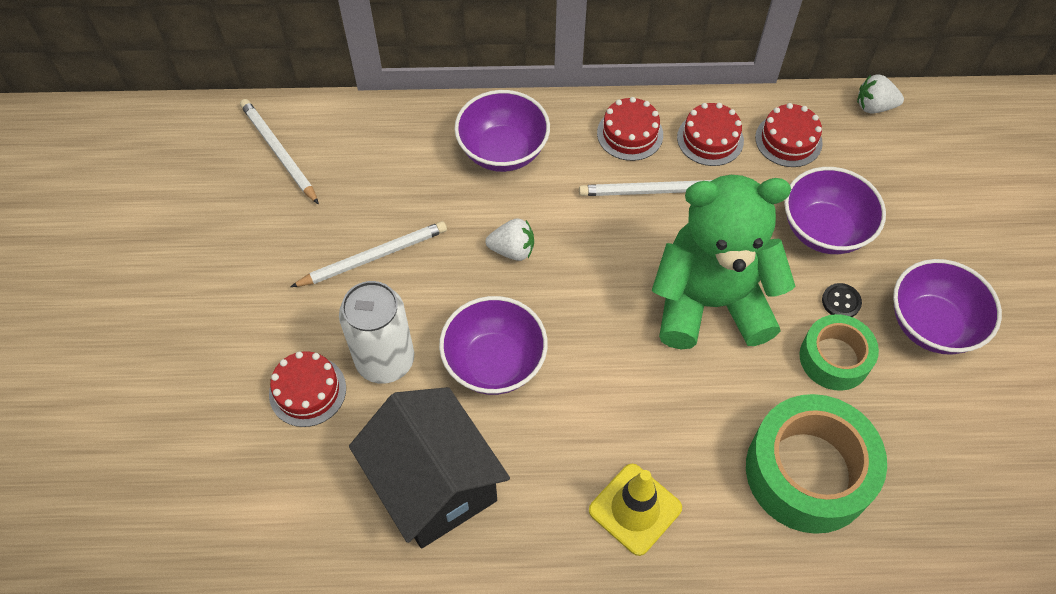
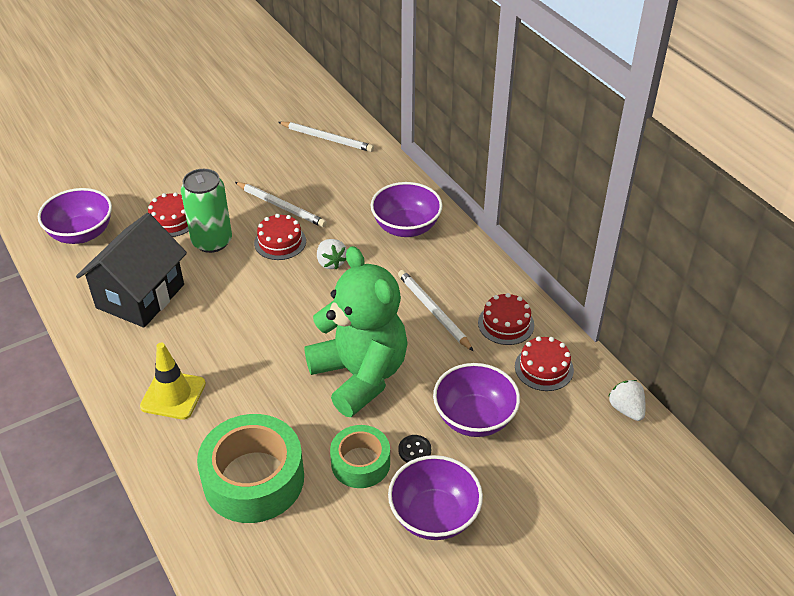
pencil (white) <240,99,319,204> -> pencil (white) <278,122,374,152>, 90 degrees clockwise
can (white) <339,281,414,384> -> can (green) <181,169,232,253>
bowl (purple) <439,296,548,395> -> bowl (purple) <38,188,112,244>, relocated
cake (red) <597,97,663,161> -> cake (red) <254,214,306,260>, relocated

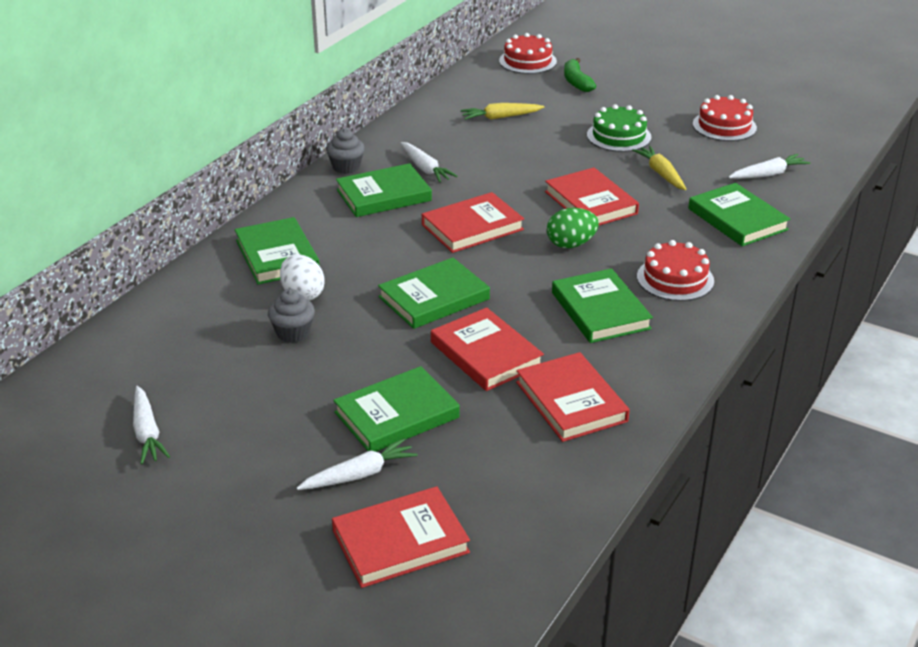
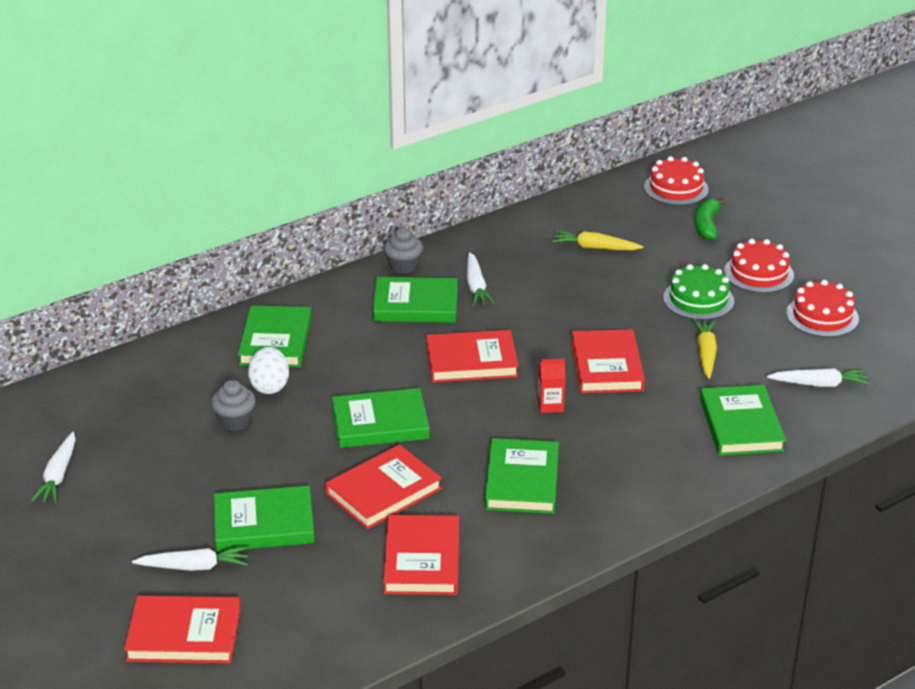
book (red) <431,308,544,391> -> book (red) <325,444,442,529>, 60 degrees clockwise
egg (green) <547,208,599,248> -> carton (red) <538,359,565,413>
cake (red) <637,240,714,301> -> cake (red) <724,239,794,293>, relocated

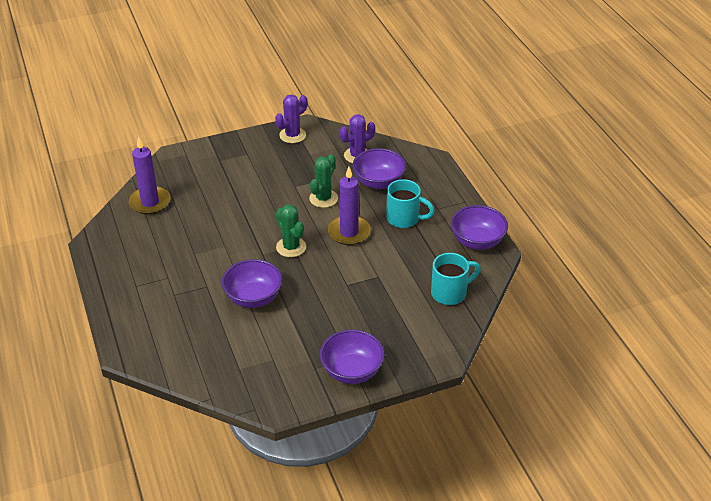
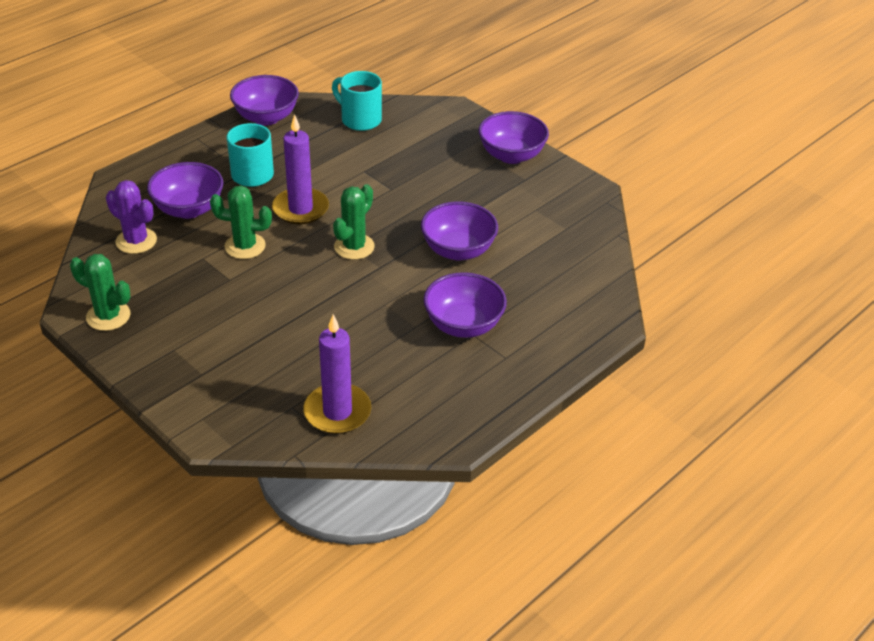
cactus (purple) <275,94,307,143> -> cactus (green) <70,254,131,331>
none -> bowl (purple) <423,272,507,338>

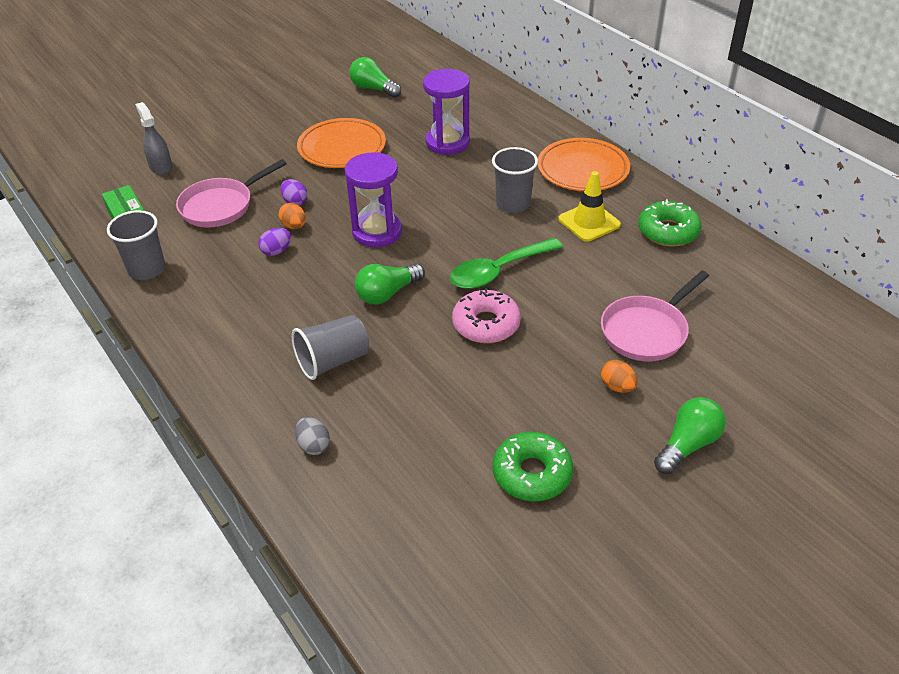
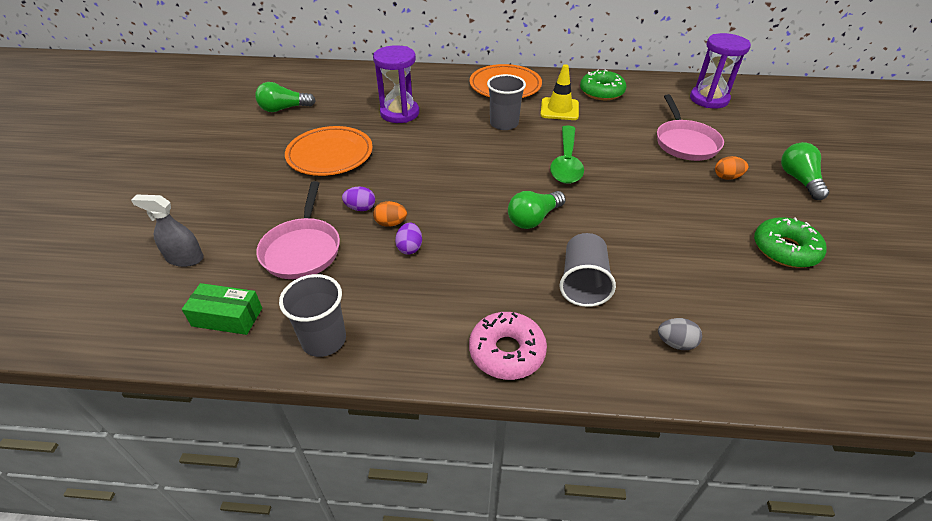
hourglass (purple) <345,152,402,247> -> hourglass (purple) <690,33,751,109>, relocated
light bulb (green) <355,264,425,305> -> light bulb (green) <508,191,566,229>, 45 degrees clockwise
donut (pink) <452,288,521,343> -> donut (pink) <469,312,547,380>, relocated

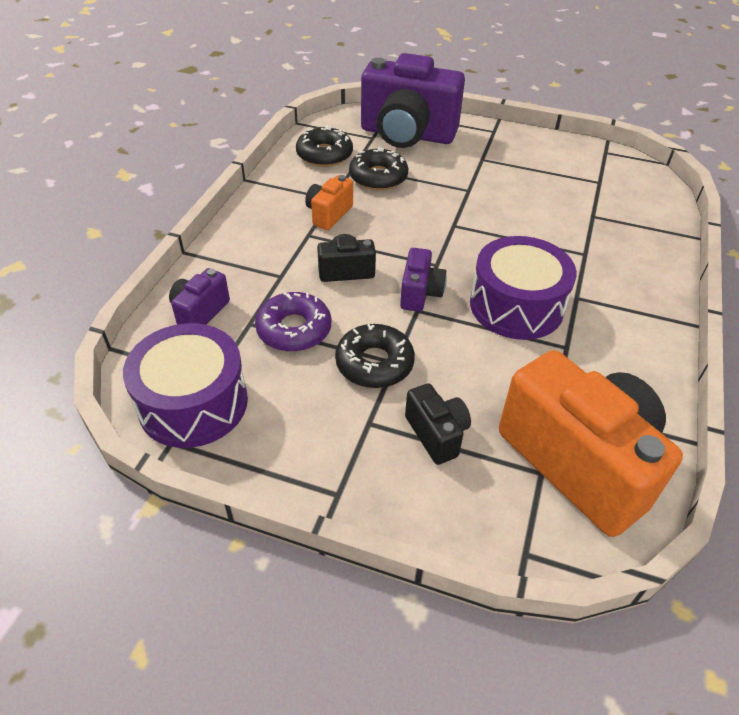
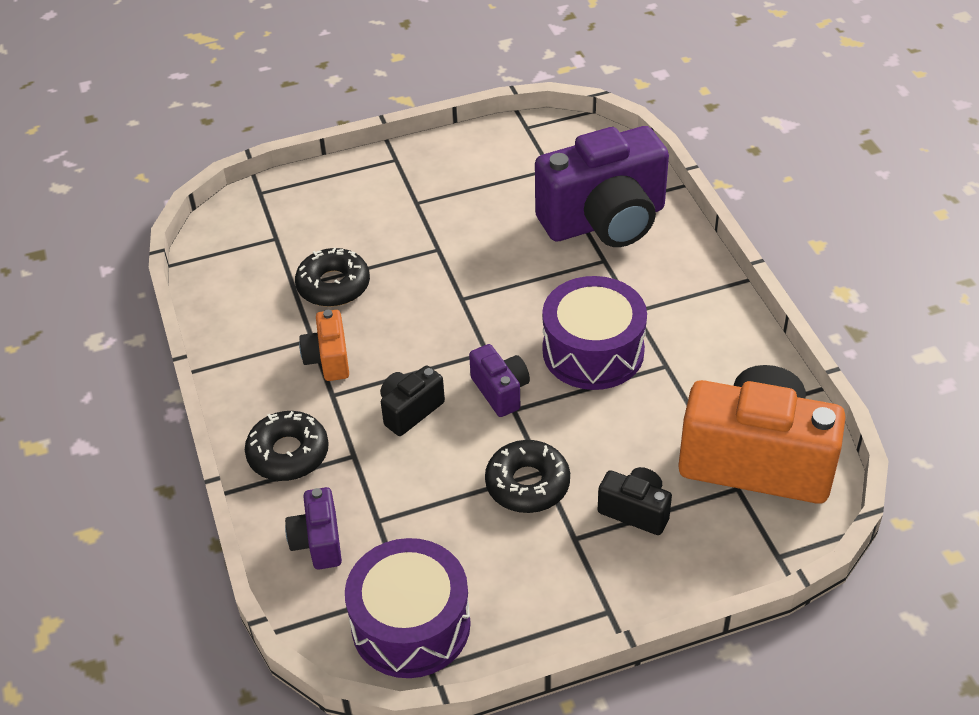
donut (purple) <255,292,331,352> -> none
donut (black) <296,126,353,167> -> donut (black) <245,411,329,481>, relocated
camera (purple) <361,53,465,148> -> camera (purple) <535,126,669,247>, relocated

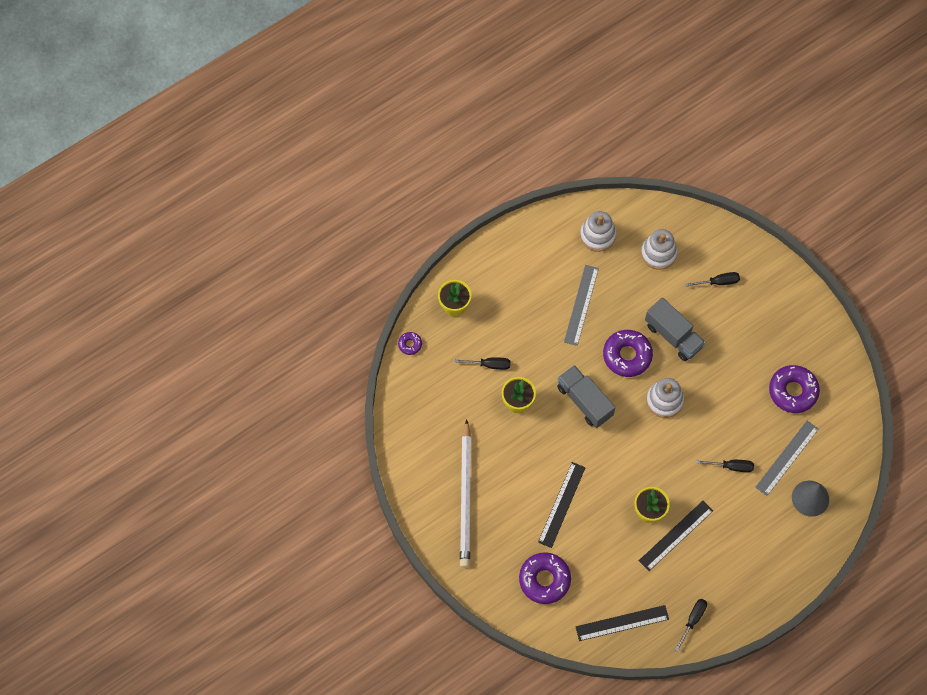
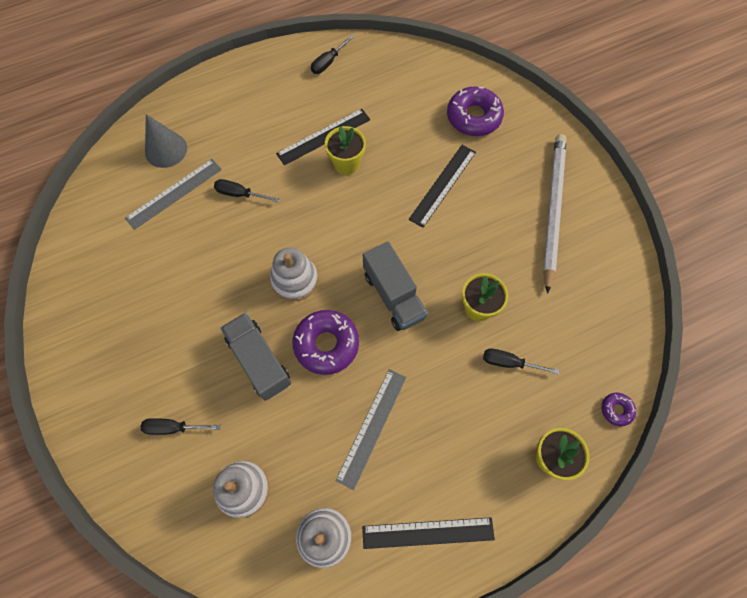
ruler (black) <576,605,669,641> -> ruler (black) <362,517,495,549>, relocated
donut (purple) <769,365,820,413> -> none

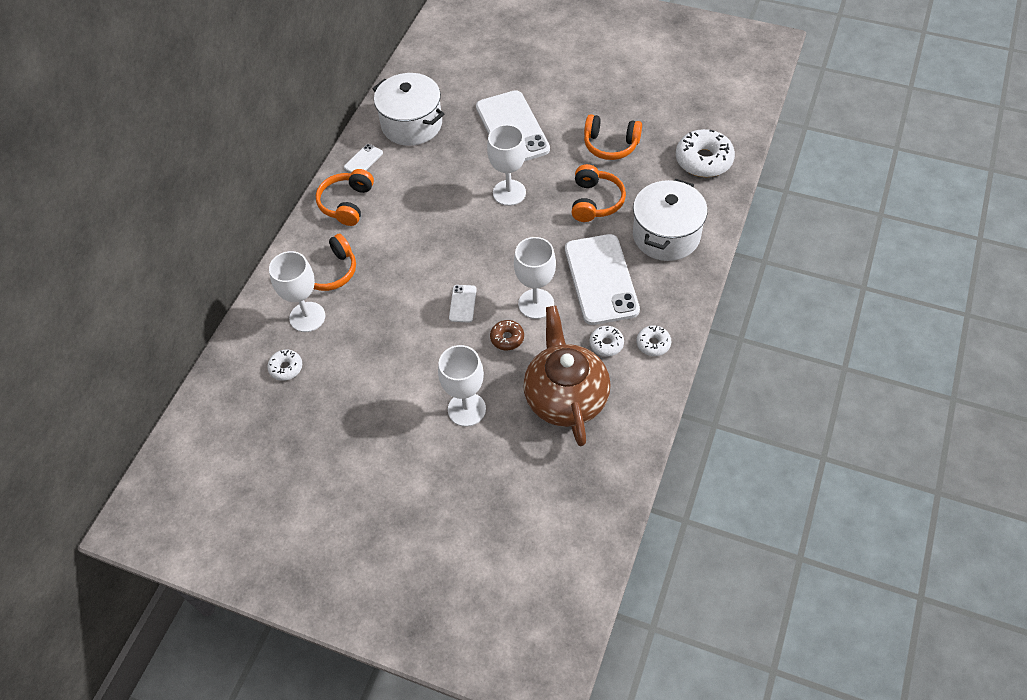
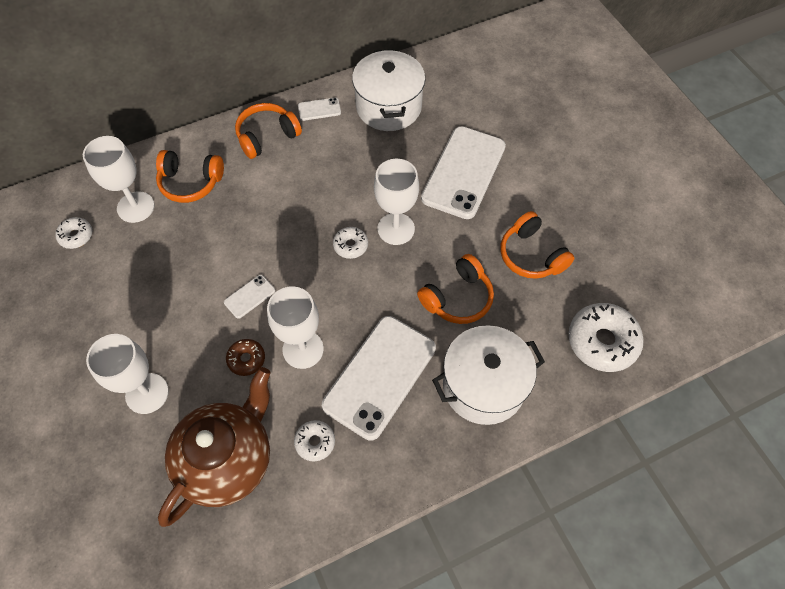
donut (white) <636,325,671,356> -> donut (white) <333,227,368,259>, relocated

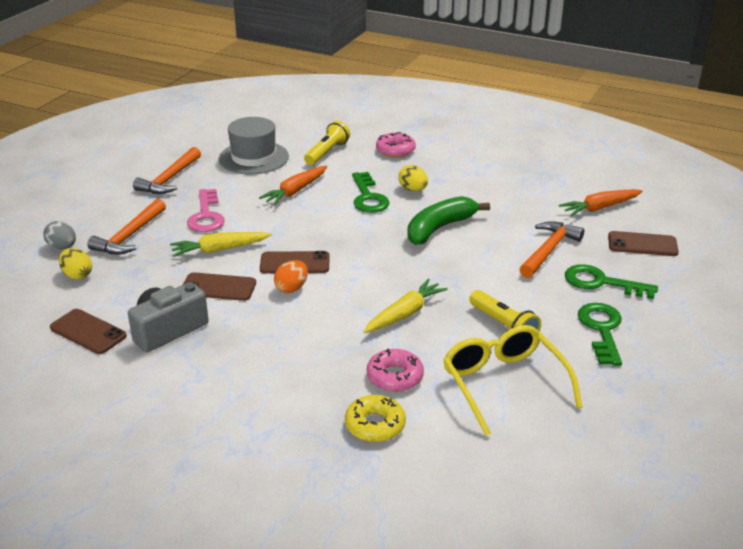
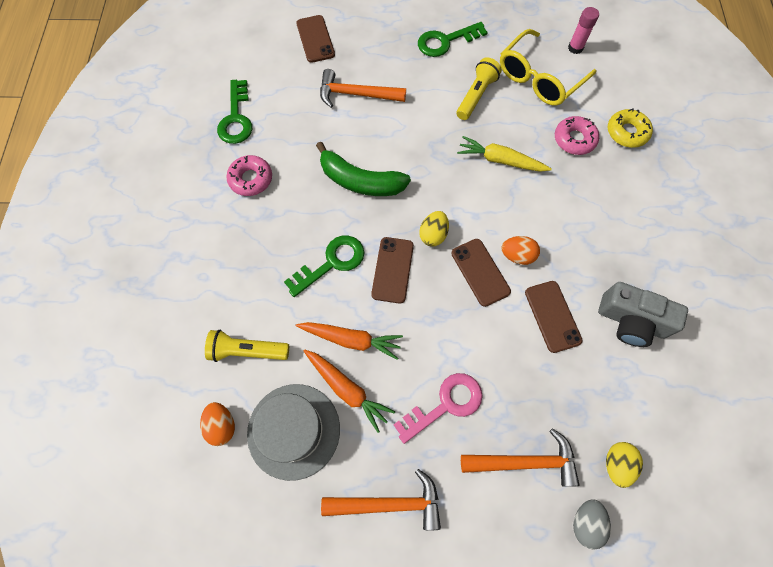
phone (brown) <50,309,127,354> -> phone (brown) <371,237,414,304>, relocated
carrot (yellow) <170,232,272,257> -> none
donut (pink) <376,132,416,158> -> donut (pink) <226,155,272,196>, relocated
egg (yellow) <398,165,428,191> -> egg (yellow) <419,211,449,246>, relocated
carrot (orange) <559,189,642,216> -> carrot (orange) <304,349,395,433>, relocated
key (green) <565,264,658,299> -> key (green) <217,80,252,144>, relocated
none -> egg (orange) <200,402,235,446>
none -> glue stick (pink) <568,7,599,54>

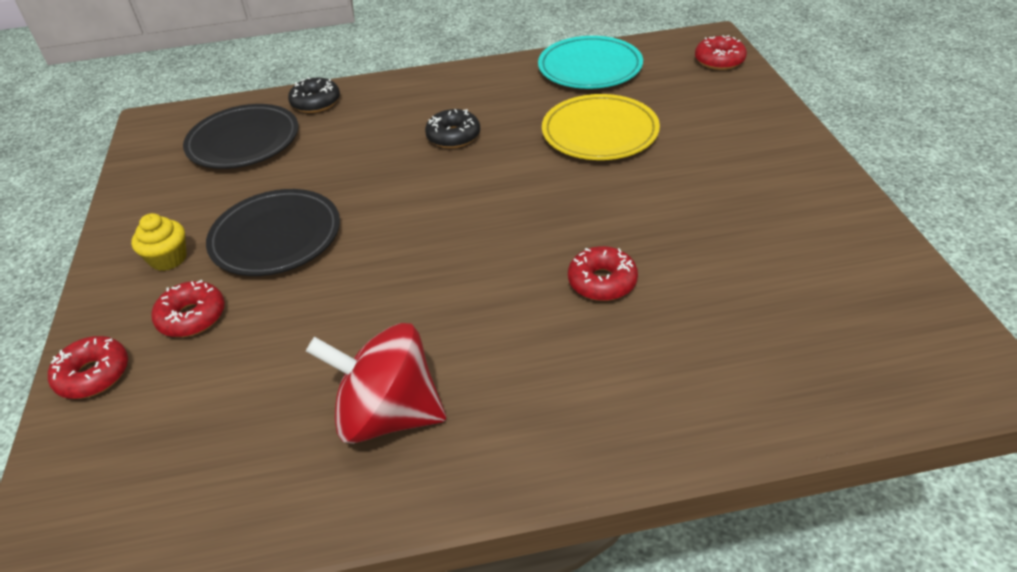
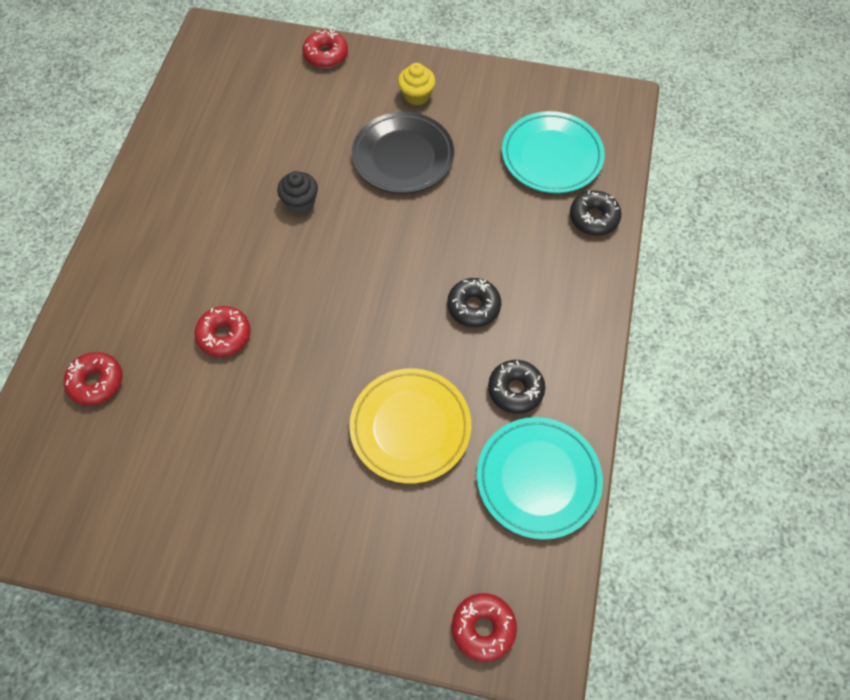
donut (red) <151,280,225,337> -> donut (red) <64,352,123,406>, relocated
plate (black) <183,104,298,169> -> plate (turquoise) <502,111,605,193>
spinning top (red) <306,323,446,444> -> none
none -> cupcake (black) <277,171,318,214>
none -> donut (black) <488,360,545,414>

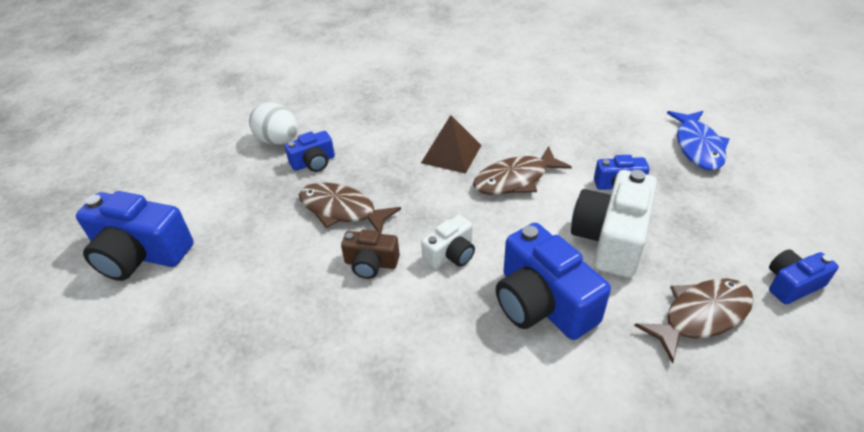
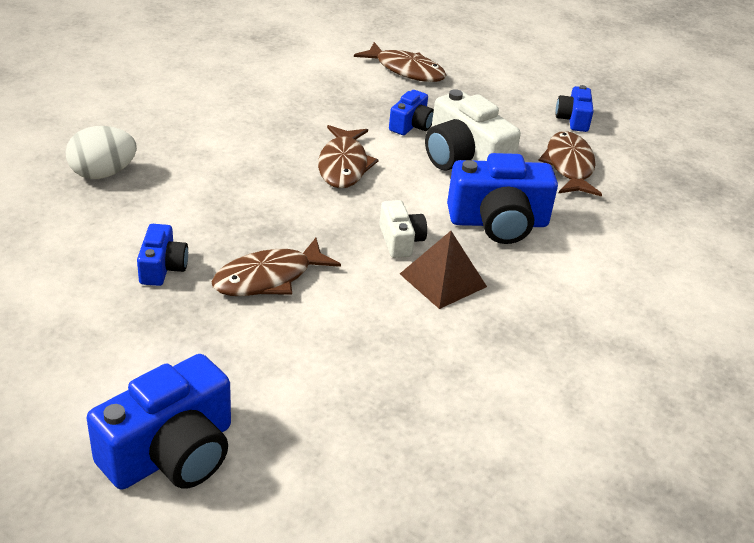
egg (white) <249,102,298,145> -> egg (white) <66,126,137,179>, relocated
camera (brown) <341,229,400,279> -> none
pyramid (brown) <421,115,481,174> -> pyramid (brown) <400,231,487,309>, relocated
fish (blue) <667,111,729,171> -> fish (brown) <354,42,446,82>

